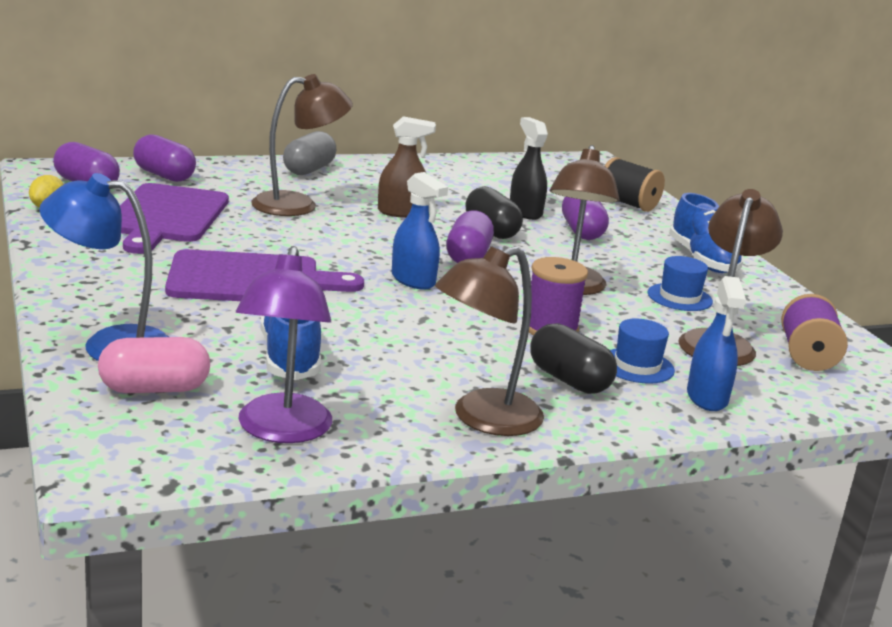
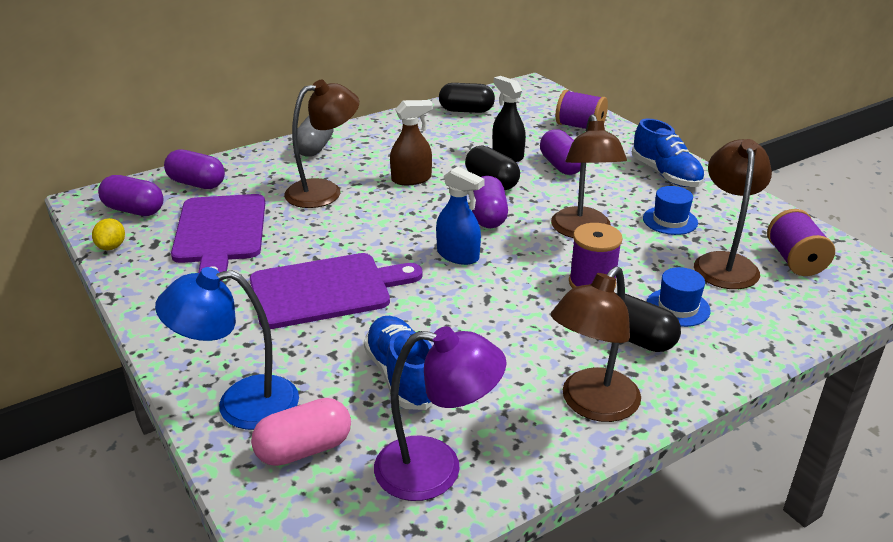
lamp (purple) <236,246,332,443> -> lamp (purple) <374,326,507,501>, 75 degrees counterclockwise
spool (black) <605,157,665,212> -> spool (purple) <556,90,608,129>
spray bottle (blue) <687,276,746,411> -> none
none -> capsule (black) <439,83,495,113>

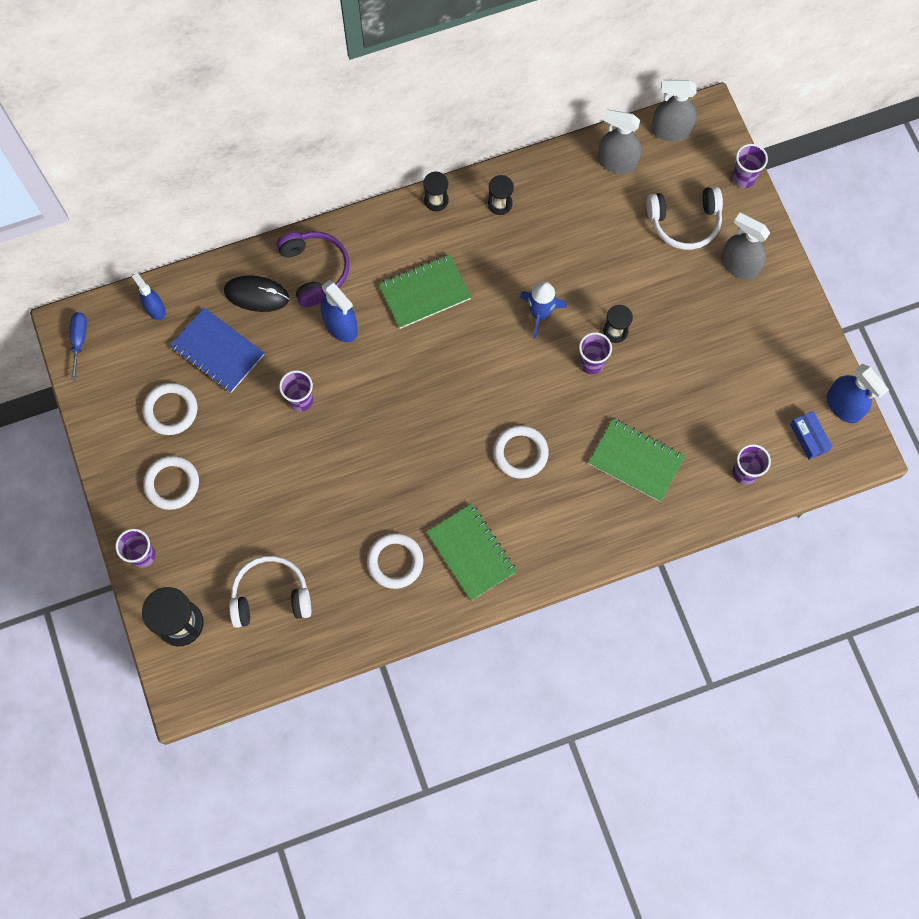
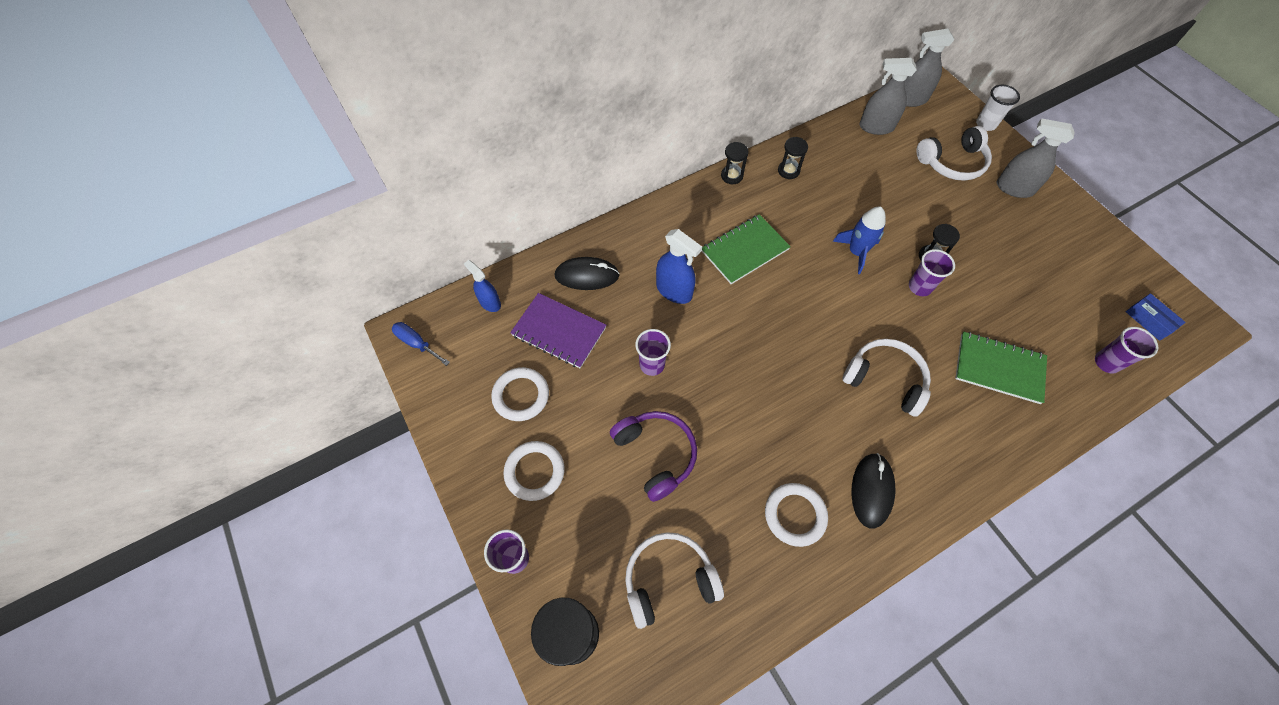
screwdriver (blue) <70,312,87,381> -> screwdriver (blue) <392,322,450,366>, 45 degrees counterclockwise
notebook (blue) <170,307,264,393> -> notebook (purple) <510,293,606,368>
headphones (purple) <277,232,350,307> -> headphones (purple) <610,411,697,502>, relocated
notebook (green) <426,503,517,601> -> mouse (black) <851,453,895,529>
ring (white) <493,425,549,479> -> headphones (white) <842,339,931,417>
cup (purple) <732,144,768,188> -> cup (white) <976,85,1020,131>
spray bottle (blue) <827,364,889,423> -> none

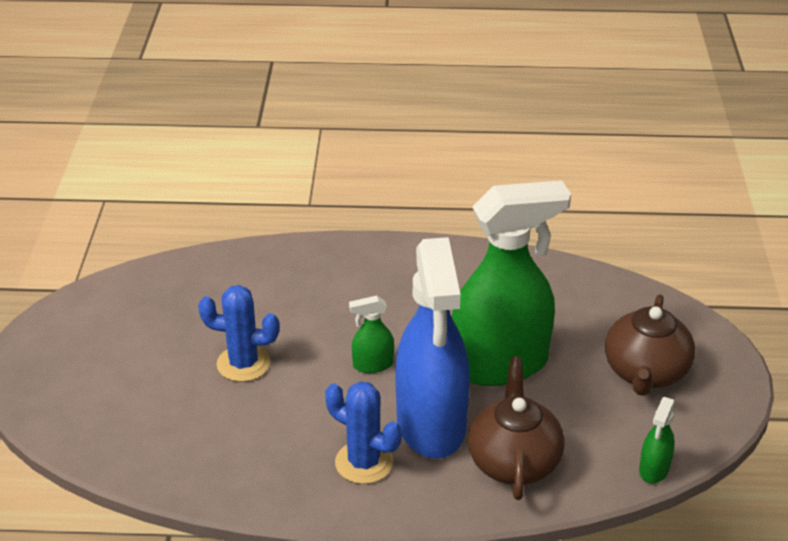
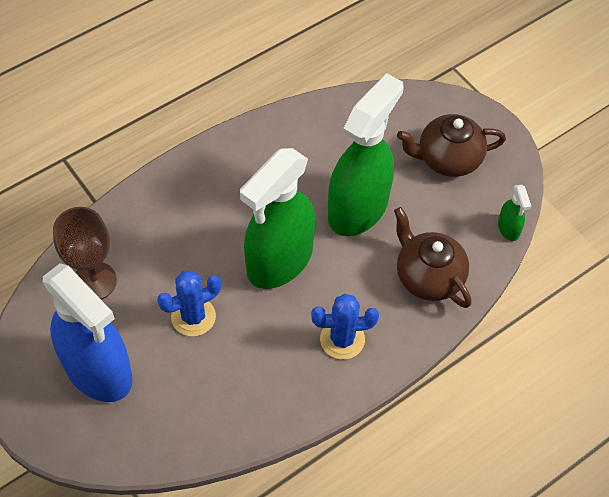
spray bottle (green) <349,296,394,373> -> spray bottle (green) <240,148,316,289>, x2.45
spray bottle (blue) <395,237,470,458> -> spray bottle (blue) <43,263,133,402>, relocated
teapot (brown) <605,294,695,396> -> teapot (brown) <397,114,506,177>, 105 degrees clockwise
none -> goblet (brown) <53,207,117,299>

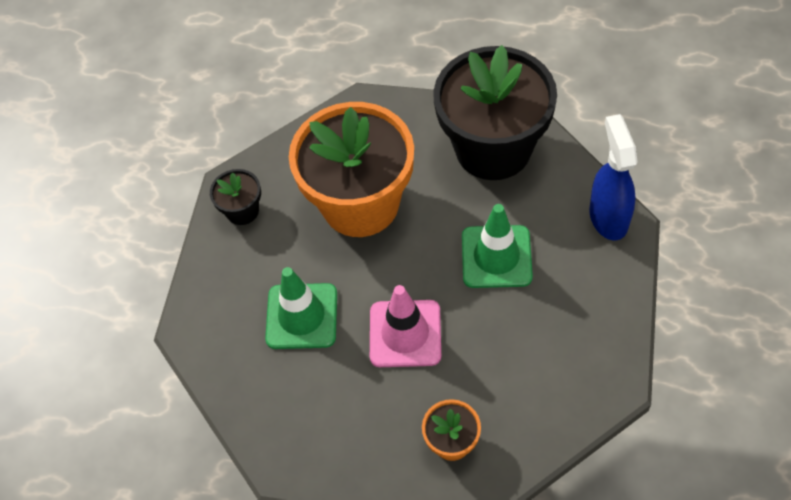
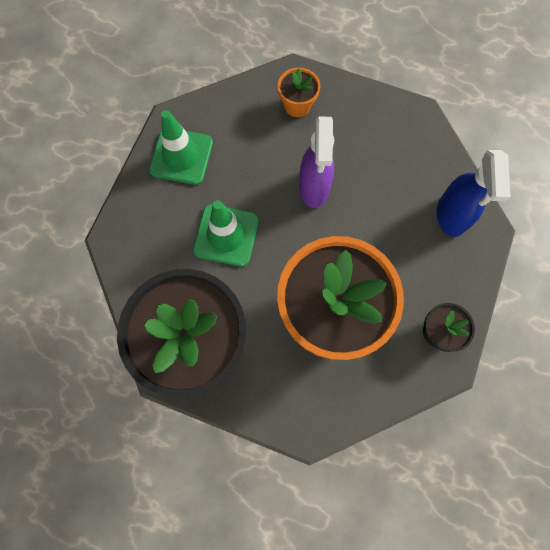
traffic cone (green) <265,267,337,349> -> traffic cone (green) <149,110,213,185>, relocated
traffic cone (pink) <370,285,441,367> -> spray bottle (purple) <299,116,334,208>
spray bottle (blue) <589,114,638,240> -> spray bottle (blue) <437,150,511,237>, relocated

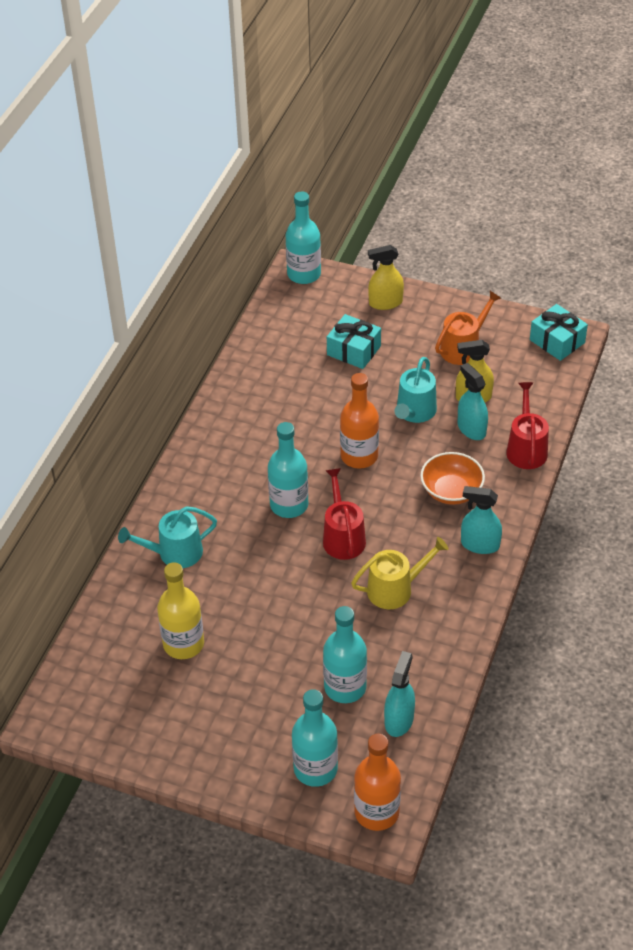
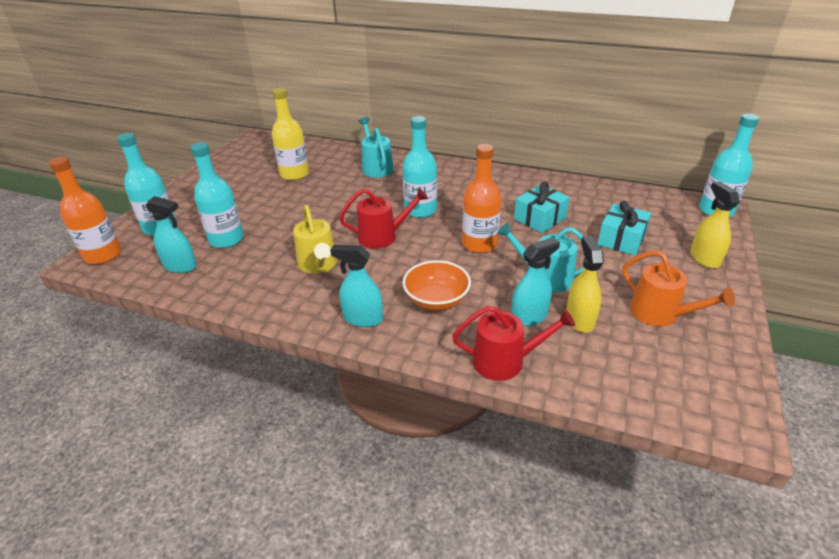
spray bottle (turquoise) <461,486,502,554> -> spray bottle (turquoise) <330,245,383,327>, 90 degrees counterclockwise
gift (turquoise) <530,304,588,361> -> gift (turquoise) <514,182,570,233>, relocated

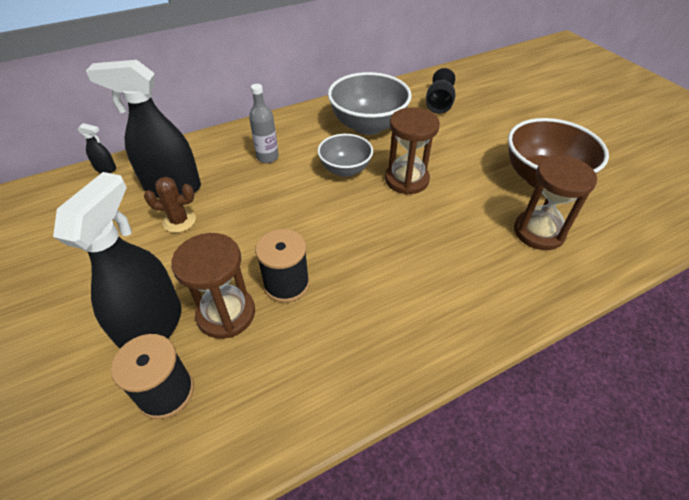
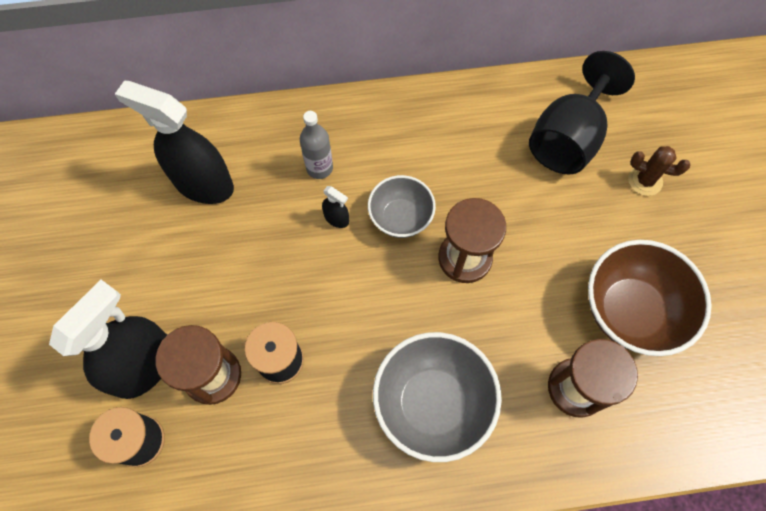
spray bottle (black) <78,123,116,173> -> spray bottle (black) <322,186,349,228>, relocated
cactus (brown) <144,177,196,233> -> cactus (brown) <628,146,690,196>, relocated
bowl (grey) <328,72,412,135> -> bowl (grey) <373,332,502,462>, relocated
goblet (black) <426,68,455,114> -> goblet (black) <529,51,635,175>, x1.68

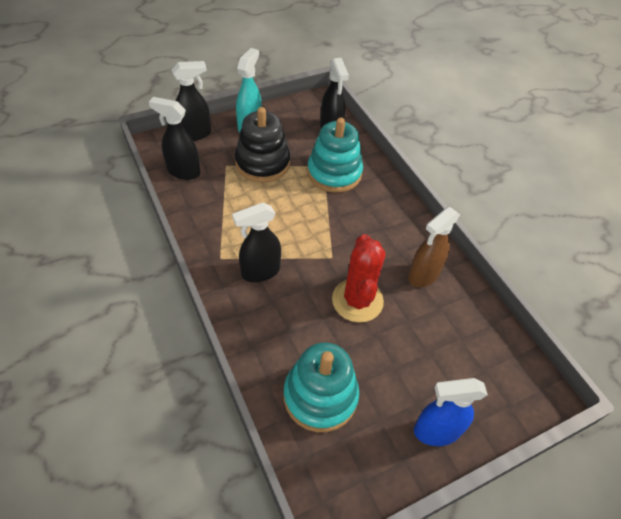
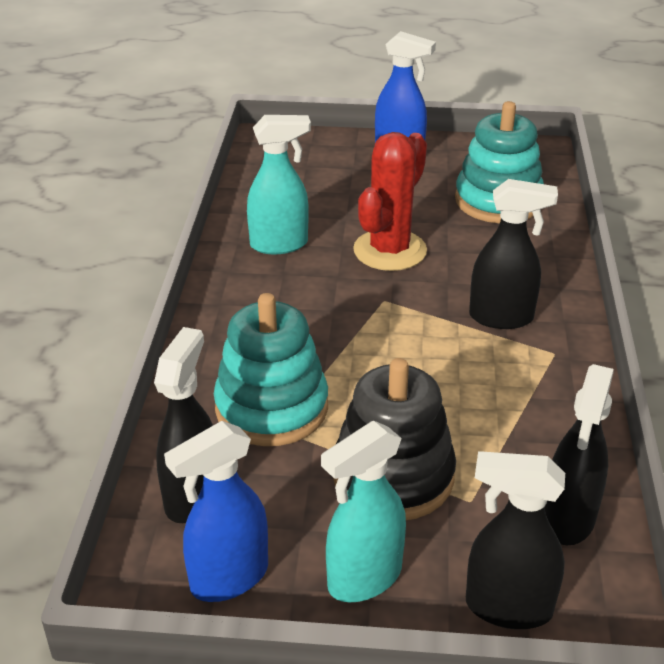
spray bottle (black) <149,97,200,180> -> spray bottle (black) <545,364,614,545>, 60 degrees clockwise
spray bottle (brown) <408,207,460,287> -> spray bottle (turquoise) <247,115,311,254>
none -> spray bottle (blue) <164,421,268,602>

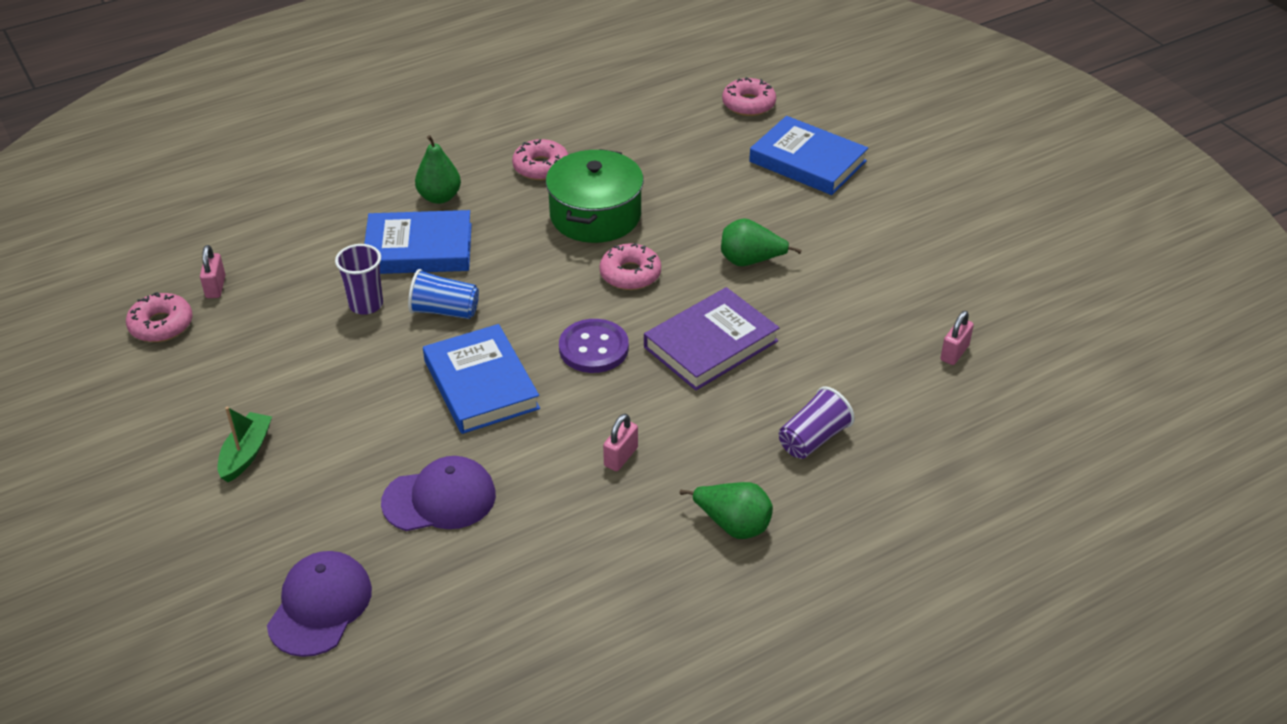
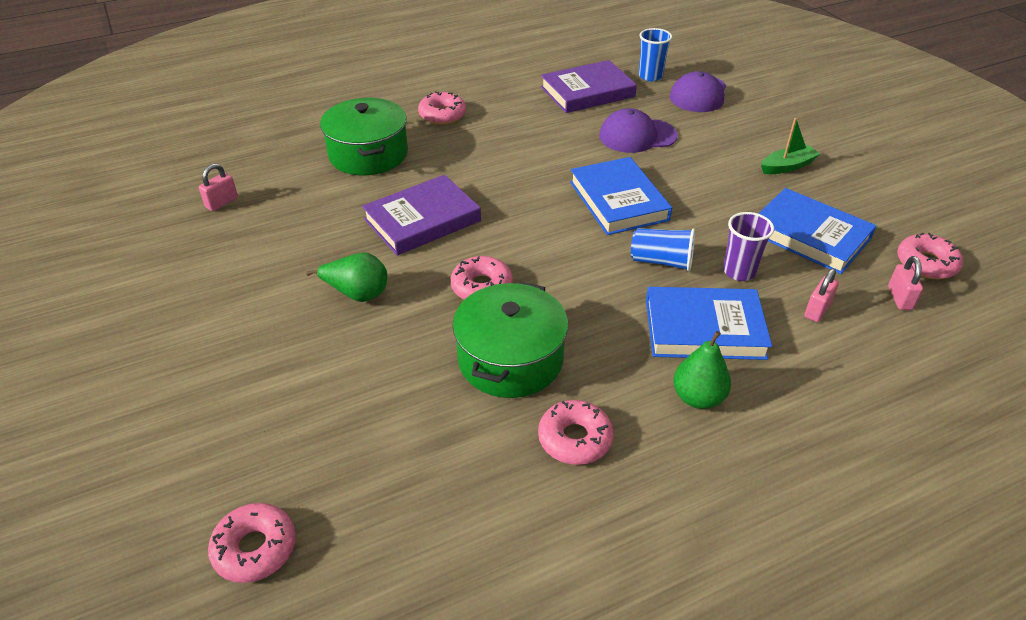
boat (green) <218,407,272,482> -> boat (green) <761,118,820,174>, 135 degrees counterclockwise
button (purple) <559,319,629,373> -> none
padlock (pink) <603,414,638,471> -> padlock (pink) <804,269,839,322>, relocated
pear (green) <680,482,773,539> -> donut (pink) <418,91,466,125>
book (blue) <749,116,868,195> -> book (blue) <758,188,876,274>, relocated
cup (purple) <779,386,855,459> -> pot (green) <320,98,408,175>
none -> book (purple) <541,60,637,113>
none -> cup (blue) <639,28,672,81>

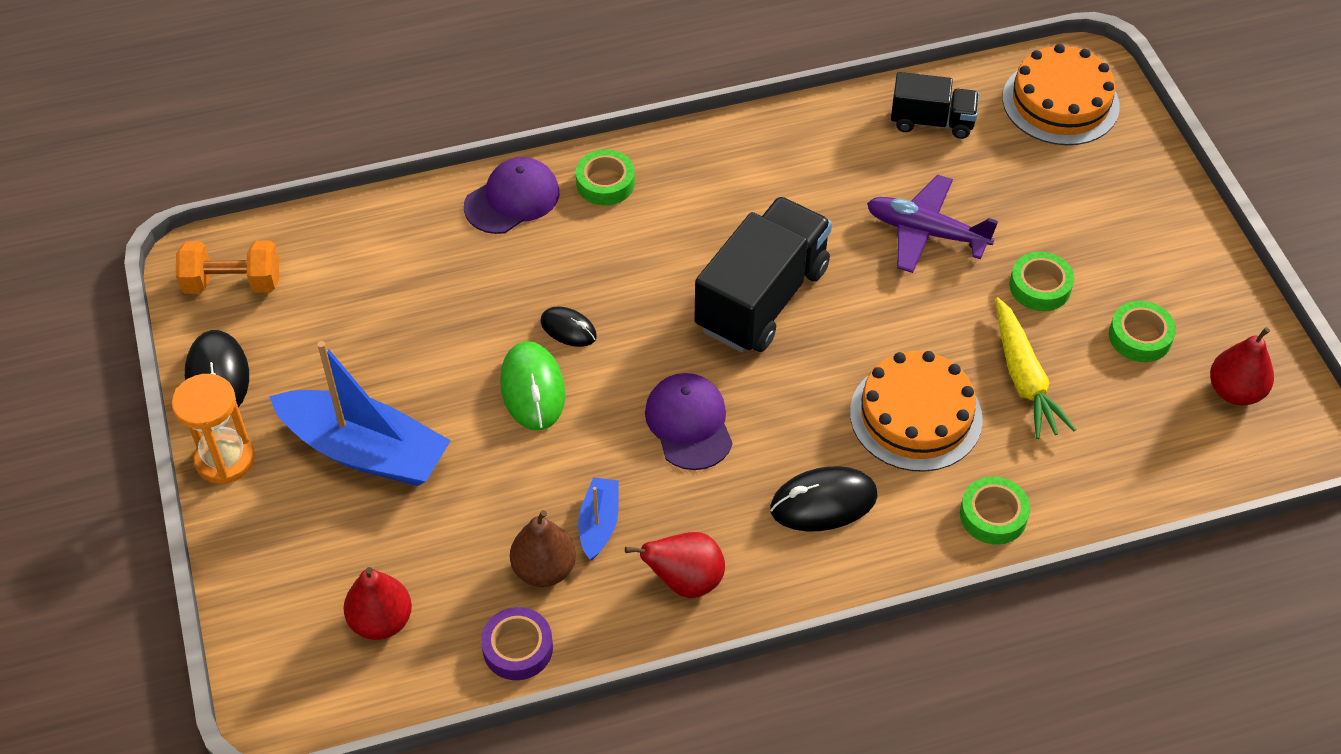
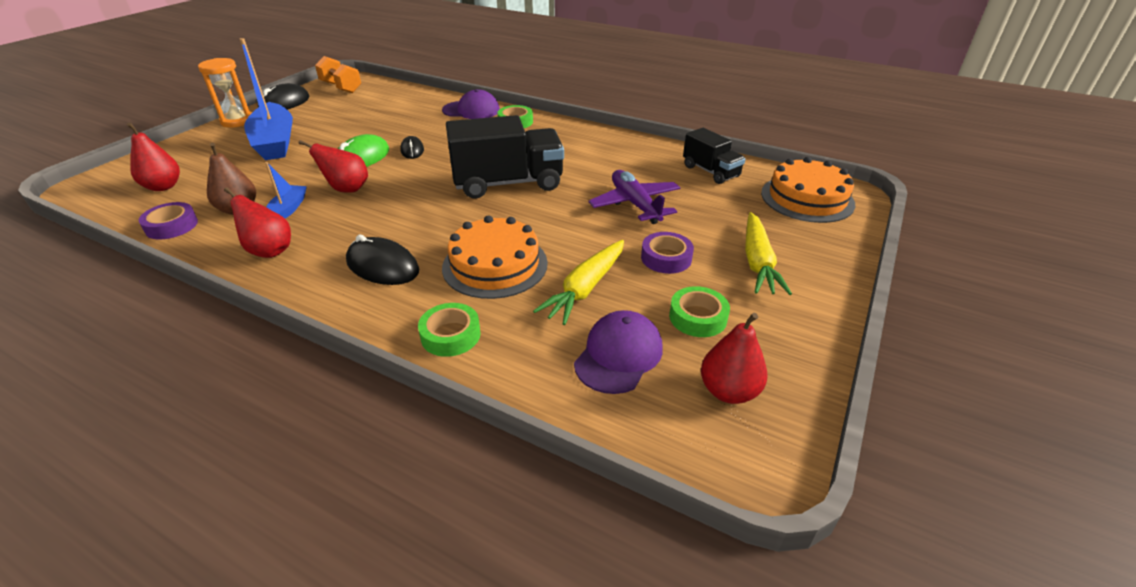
boat (blue) <578,477,619,560> -> boat (blue) <265,162,307,219>, 45 degrees counterclockwise
cap (purple) <645,373,733,470> -> cap (purple) <574,310,663,394>, relocated
tape (green) <1010,252,1074,311> -> tape (purple) <641,232,694,274>
none -> pear (red) <299,140,368,193>
none -> carrot (yellow) <745,212,792,295>

